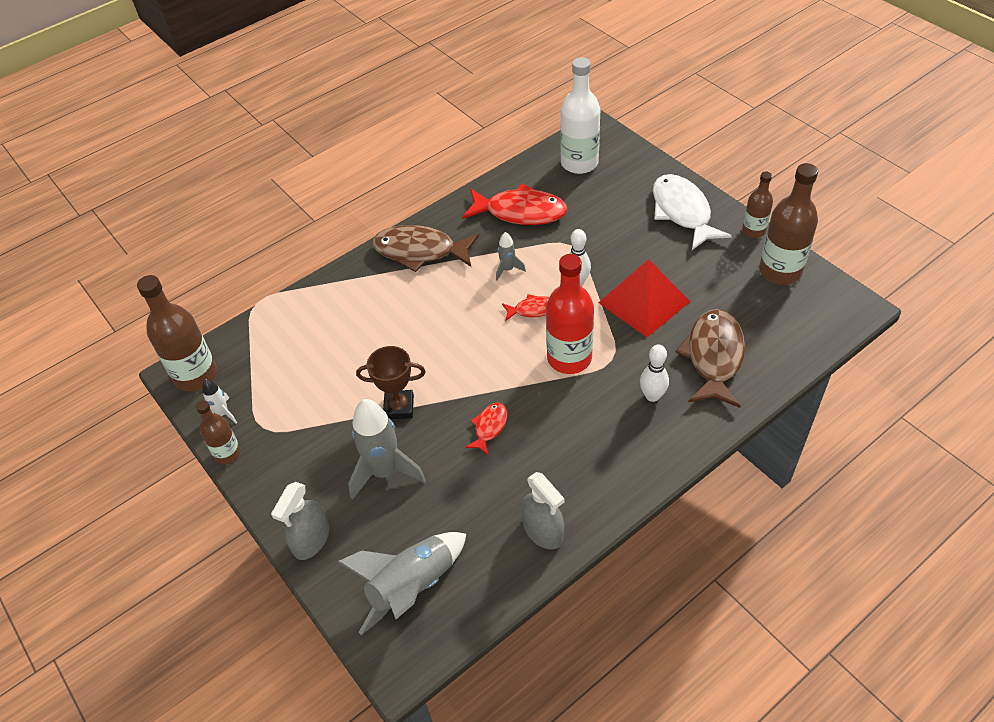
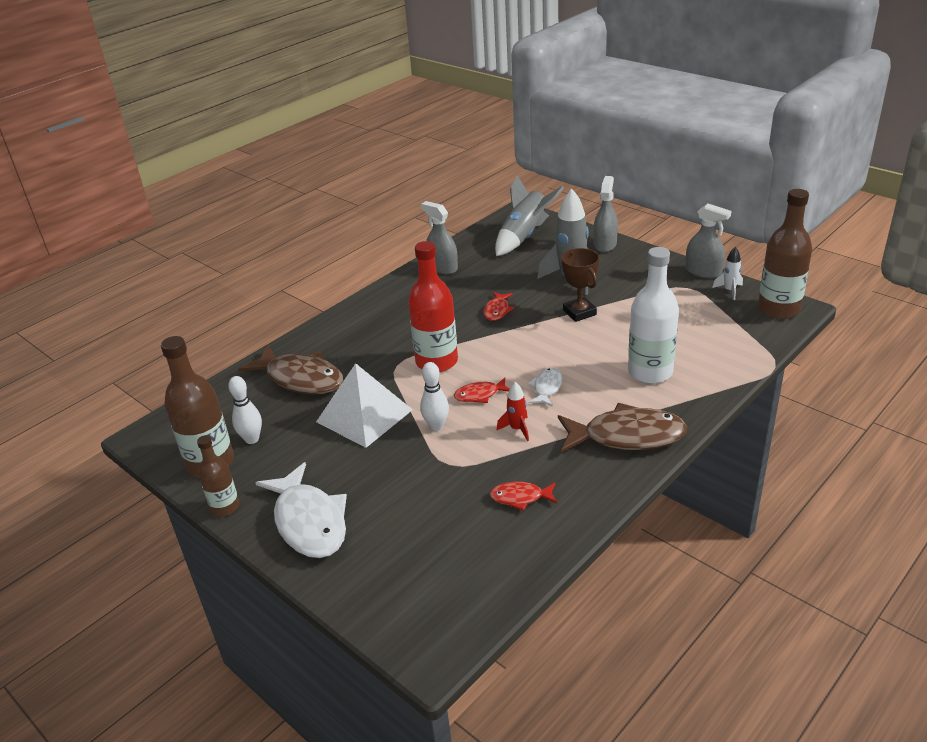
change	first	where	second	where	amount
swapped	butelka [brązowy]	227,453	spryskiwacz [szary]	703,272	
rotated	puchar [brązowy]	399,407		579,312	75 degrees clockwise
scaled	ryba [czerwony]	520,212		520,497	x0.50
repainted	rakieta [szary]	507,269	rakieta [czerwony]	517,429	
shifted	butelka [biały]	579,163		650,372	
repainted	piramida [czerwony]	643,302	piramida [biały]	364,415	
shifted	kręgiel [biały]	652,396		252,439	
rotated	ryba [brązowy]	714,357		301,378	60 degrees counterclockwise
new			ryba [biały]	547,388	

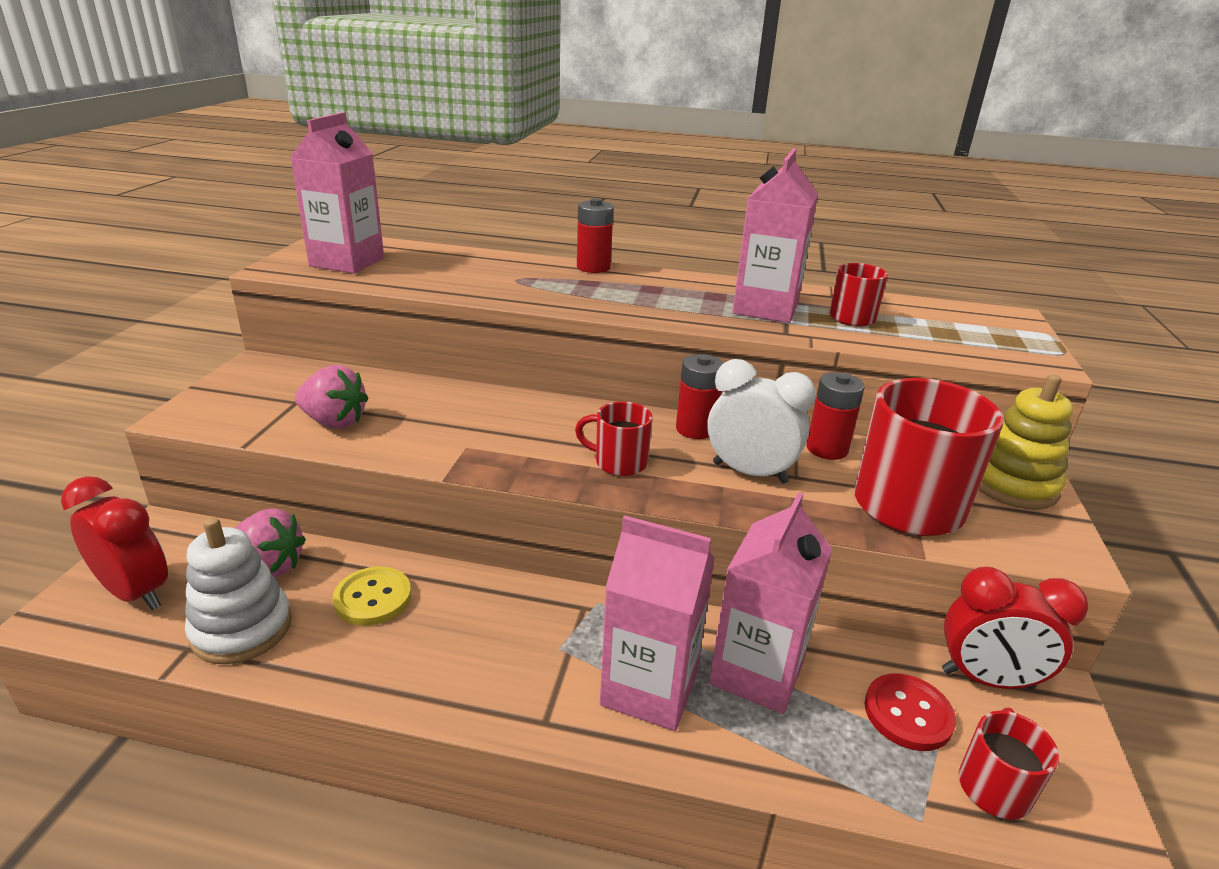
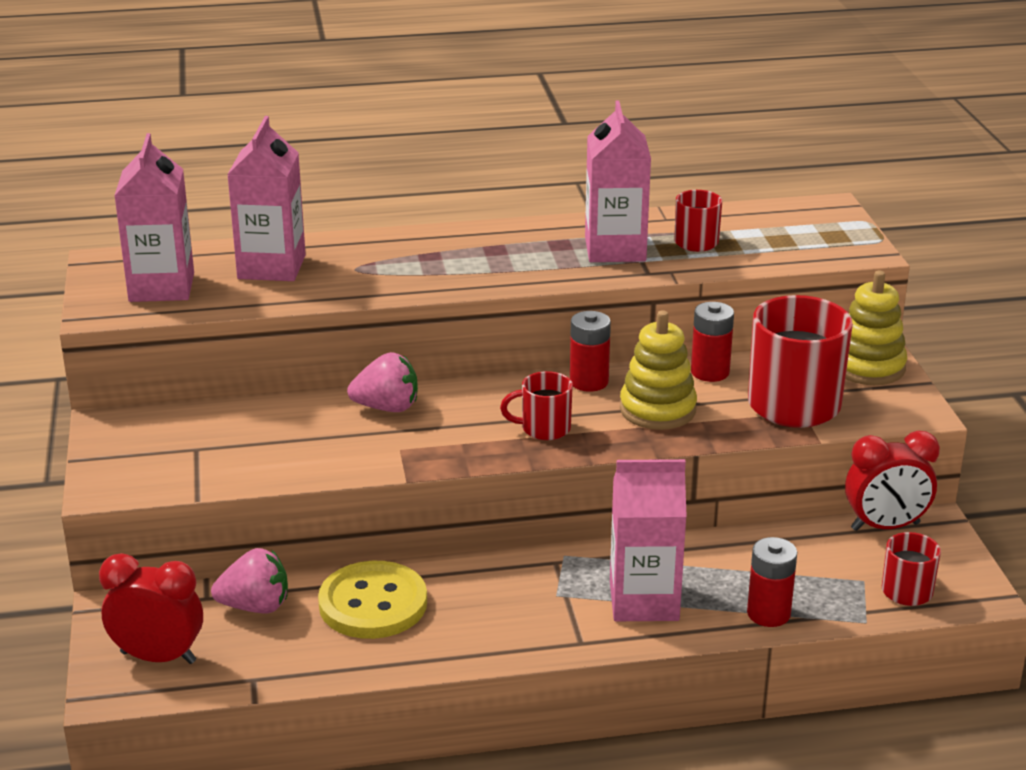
change	first	where	second	where	amount
gone	zabawka nakładanka [biały]	242,629			
shifted	truskawka [różowy]	334,422		387,407	
scaled	guzik [żółty]	373,598		373,604	x1.56
shifted	bateria [czerwony]	593,267		768,613	
swapped	budzik [biały]	750,473	zabawka nakładanka [żółty]	657,409	
shifted	karton mleka [różowy]	757,672		271,267	
gone	guzik [czerwony]	908,714			

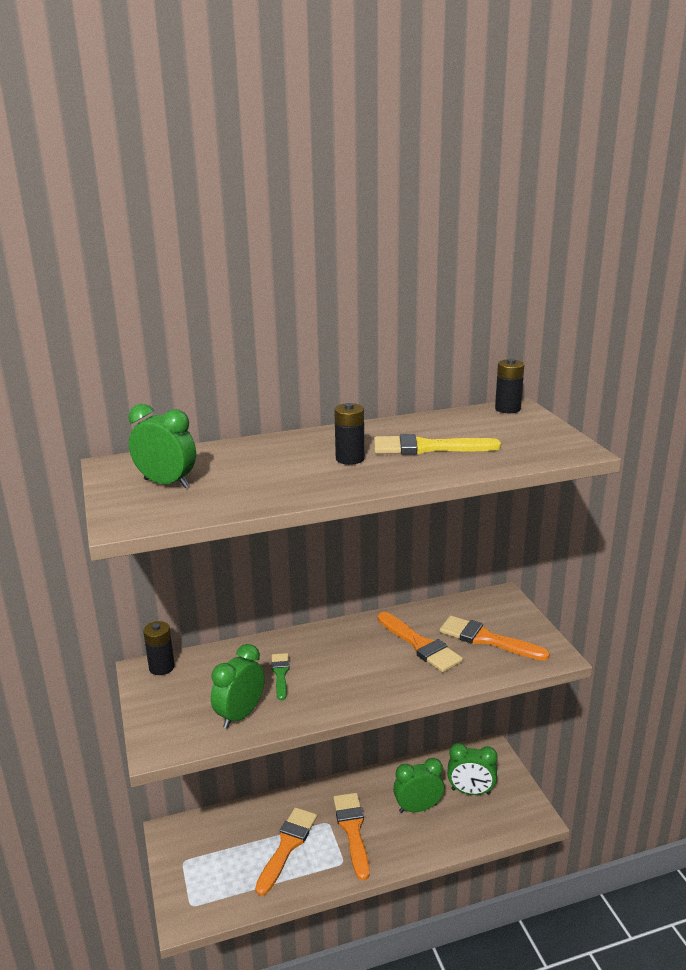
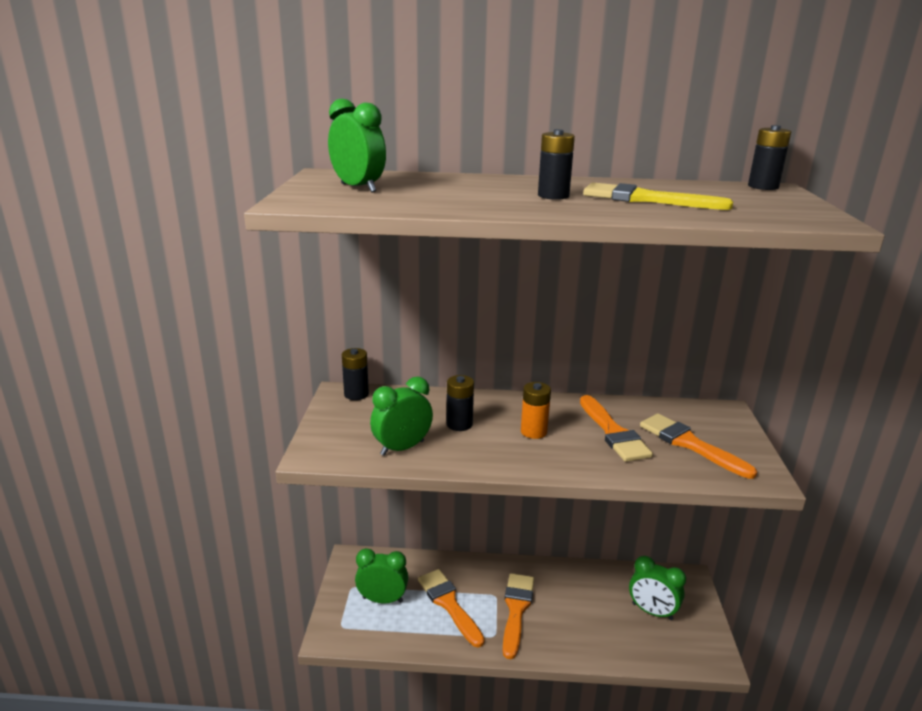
change	first	where	second	where	amount
rotated	pędzel [pomarańczowy]	287,846		449,604	75 degrees counterclockwise
swapped	pędzel [zielony]	280,674	bateria [czarny]	459,424	
shifted	budzik [zielony]	418,808		382,599	
new			bateria [pomarańczowy]	533,431	

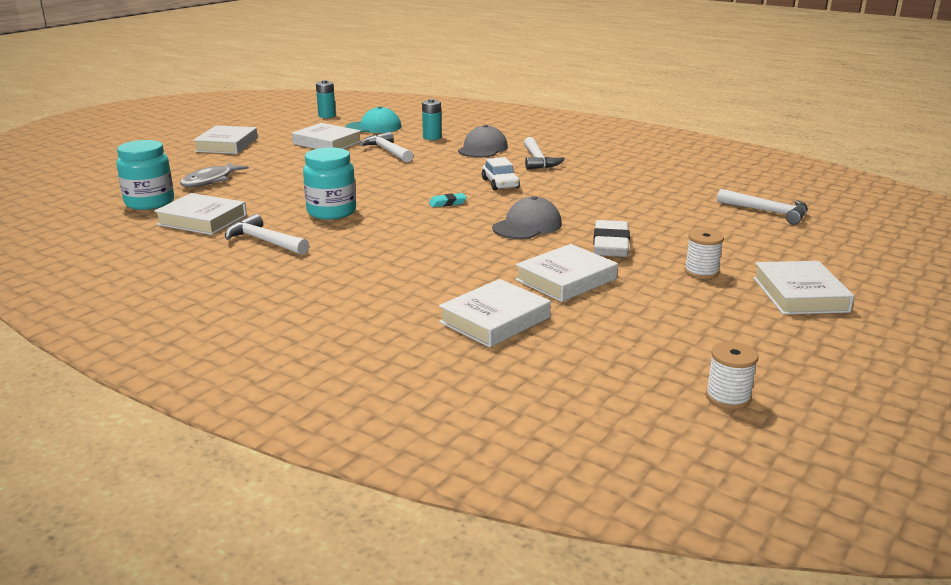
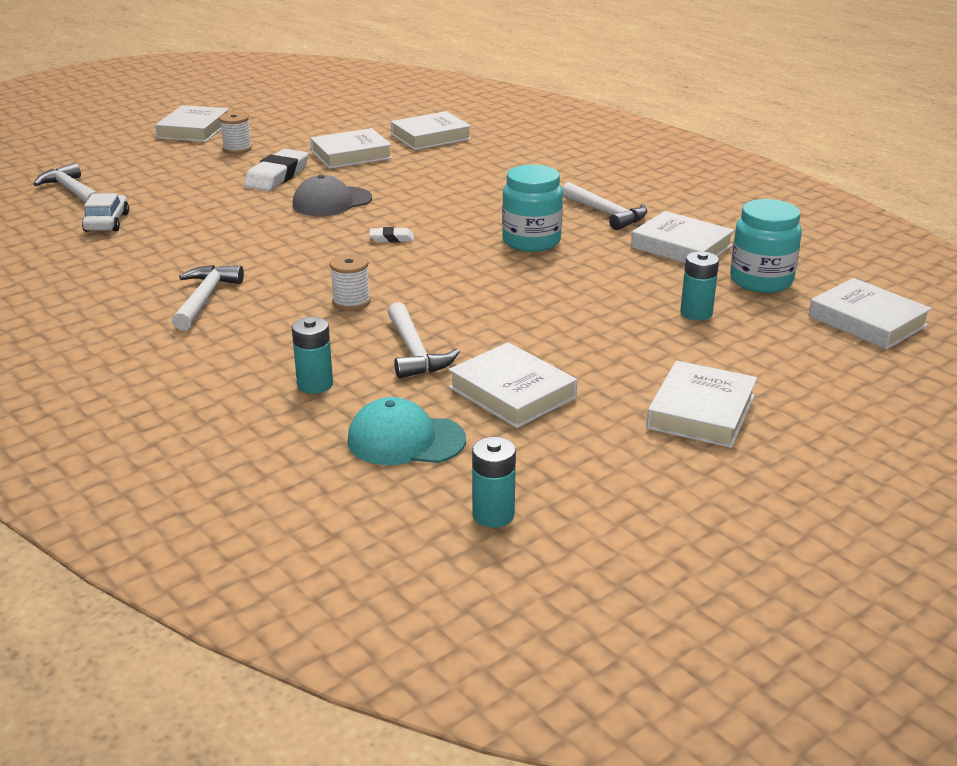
change	first	where	second	where	amount
swapped	ryba [szary]	210,181	bateria [turkusowy]	696,313	
repainted	gumka do mazania [turkusowy]	447,203	gumka do mazania [biały]	392,238	
gone	czapka [szary]	482,149			
shifted	samochód [biały]	500,183		107,222	
shifted	szpulka [biały]	728,397		351,302	
new			książka [biały]	867,321	

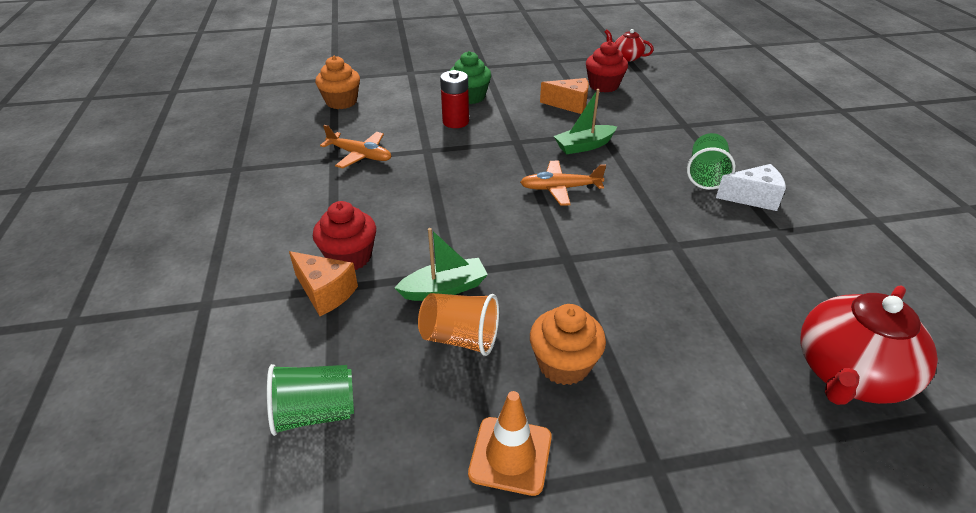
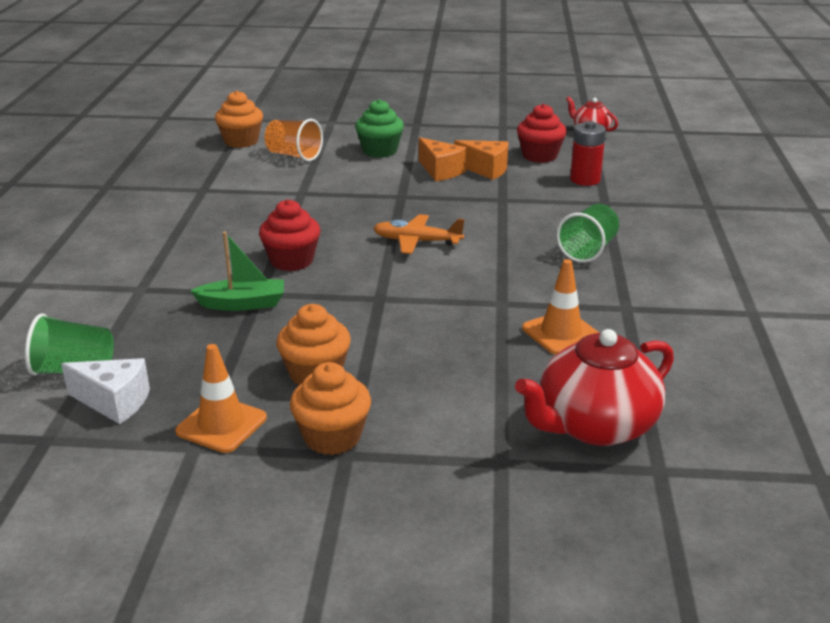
change	first	where	second	where	amount
shifted	ser [pomarańczowy]	325,292		441,171	
shifted	muffinka [czerwony]	349,257		291,261	
gone	samolot [pomarańczowy]	360,155			
shifted	szklanka [pomarańczowy]	460,338		294,155	
shifted	bateria [czerwony]	455,122		585,180	
gone	łódka [zielony]	584,146			
shifted	ser [biały]	753,198		114,402	
new			muffinka [pomarańczowy]	332,437	
new			pachołek [pomarańczowy]	561,333	

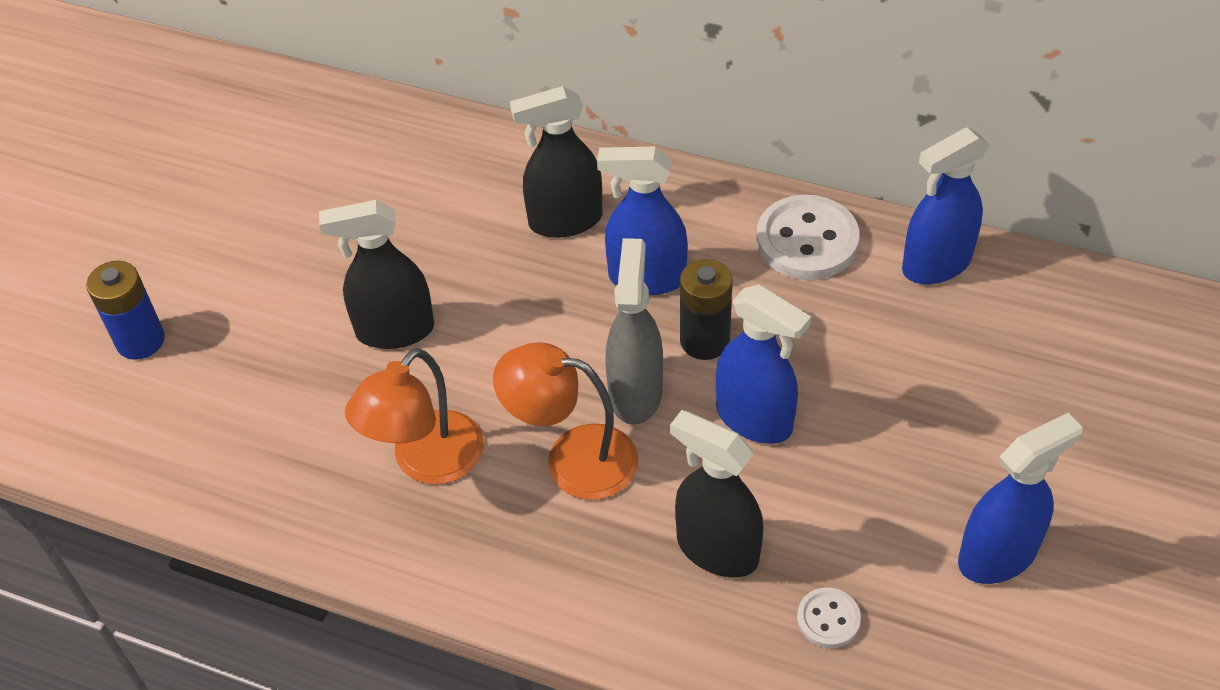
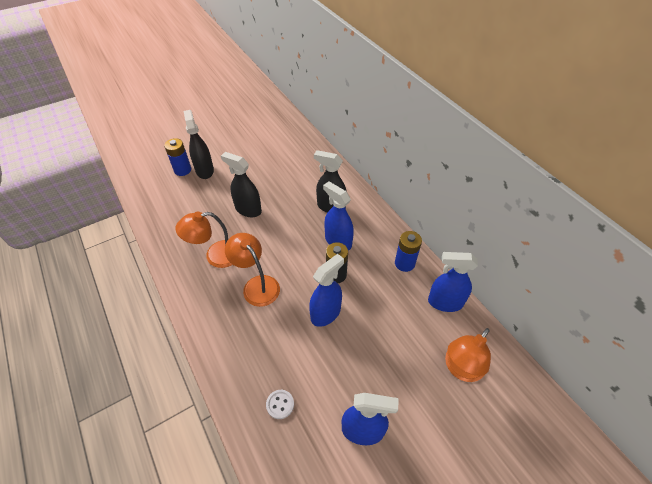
change	first	where	second	where	amount
gone	spryskiwacz [szary]	635,392			
shifted	spryskiwacz [czarny]	717,549		204,170	
rotated	spryskiwacz [niebieski]	754,419		326,313	120 degrees counterclockwise
swapped	guzik [biały]	807,241	bateria [niebieski]	404,263	
new			lampka [pomarańczowy]	460,369	

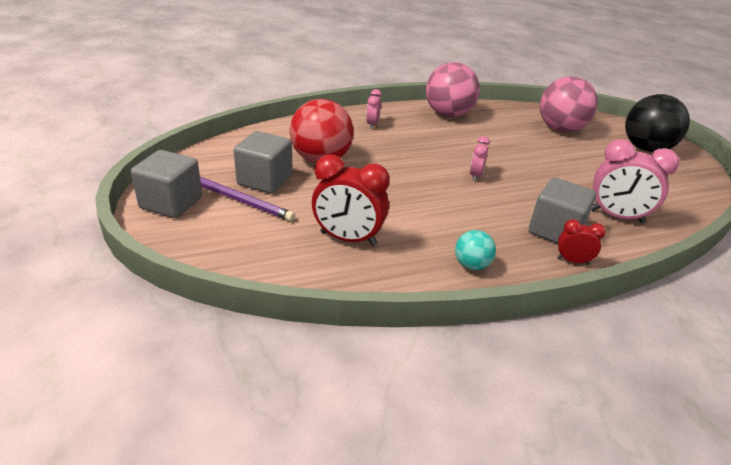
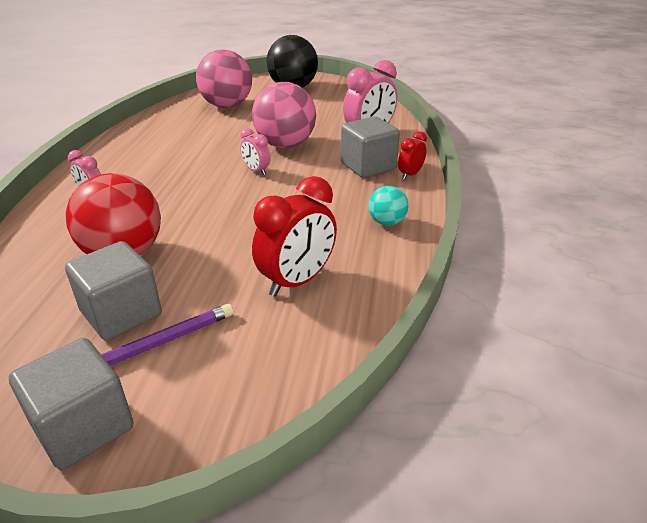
change	first	where	second	where	amount
shifted	piłka [różowy]	448,114		285,145	

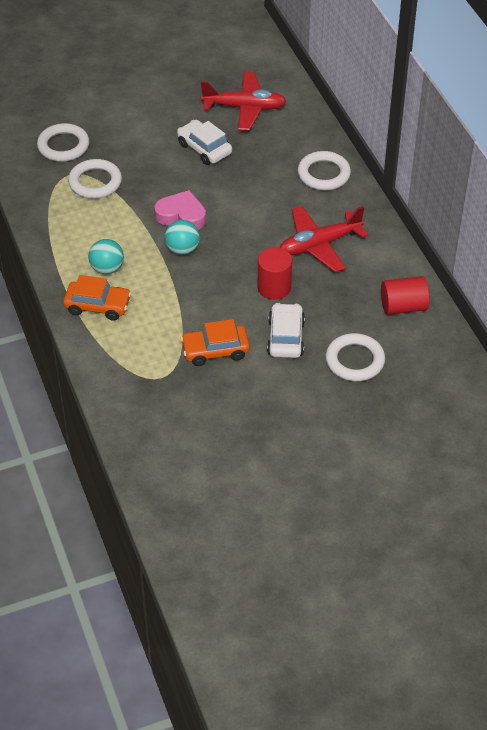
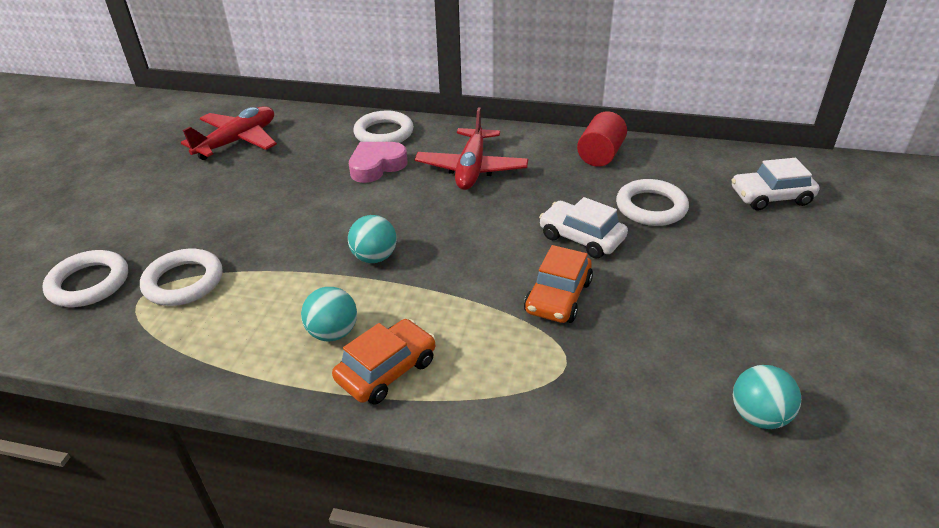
change	first	where	second	where	amount
shifted	serce [różowy]	181,215		376,166	
shifted	samochód [biały]	204,149		770,197	
gone	walec [czerwony]	274,287			
new			piłka [turkusowy]	758,416	

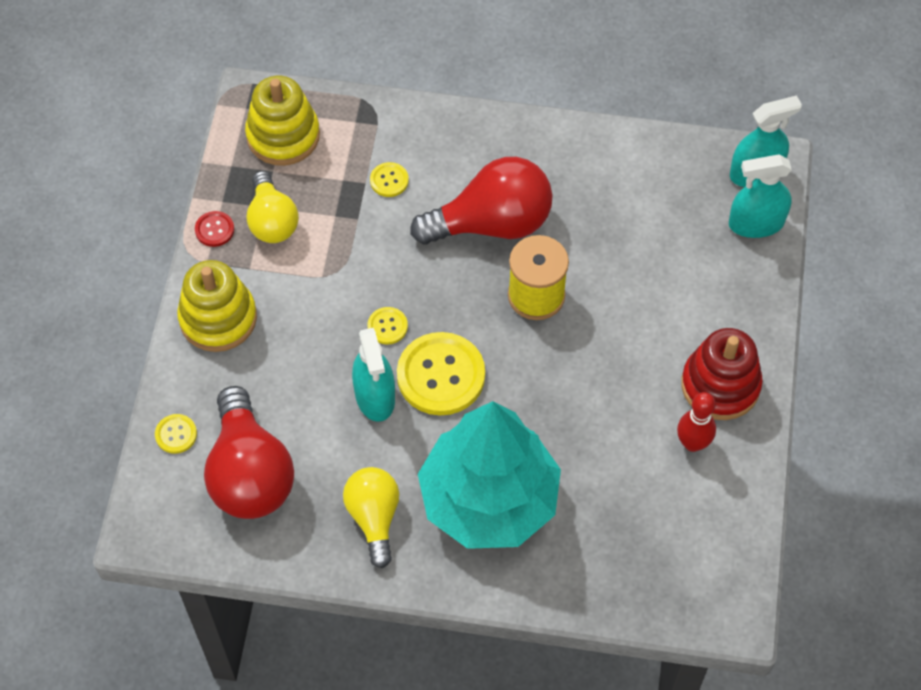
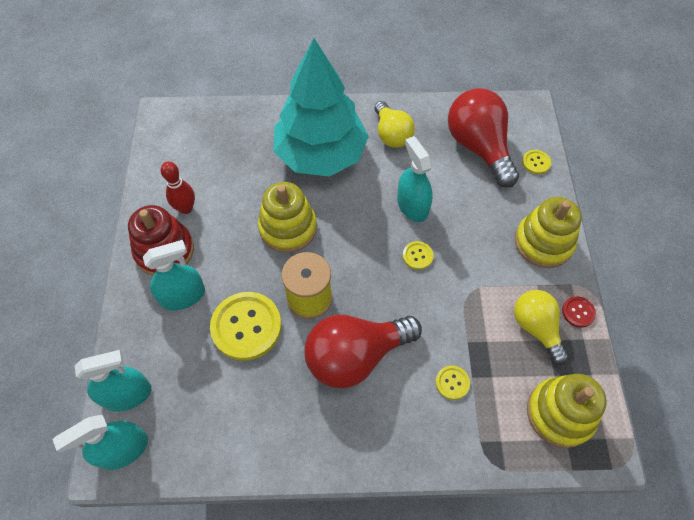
change	first	where	second	where	amount
shifted	guzik [żółty]	441,375		246,326	
new			spryskiwacz [turkusowy]	183,296	
new			zabawka nakładanka [żółty]	288,228	

